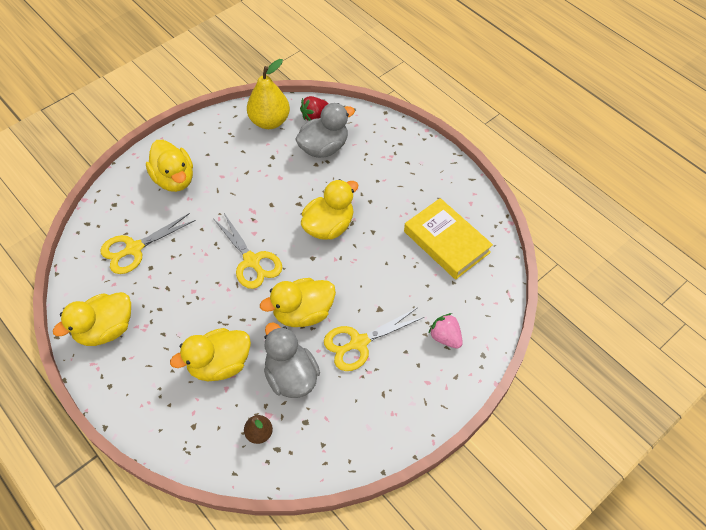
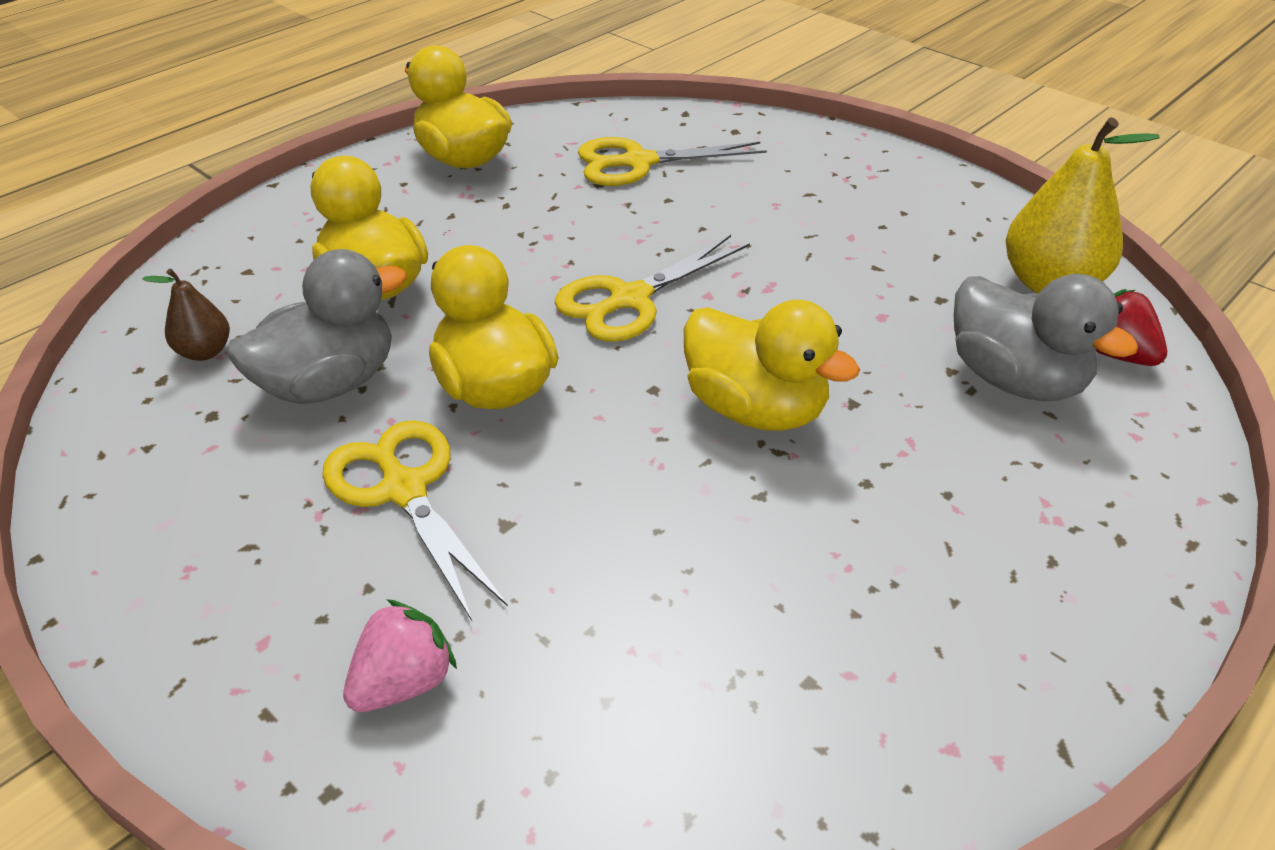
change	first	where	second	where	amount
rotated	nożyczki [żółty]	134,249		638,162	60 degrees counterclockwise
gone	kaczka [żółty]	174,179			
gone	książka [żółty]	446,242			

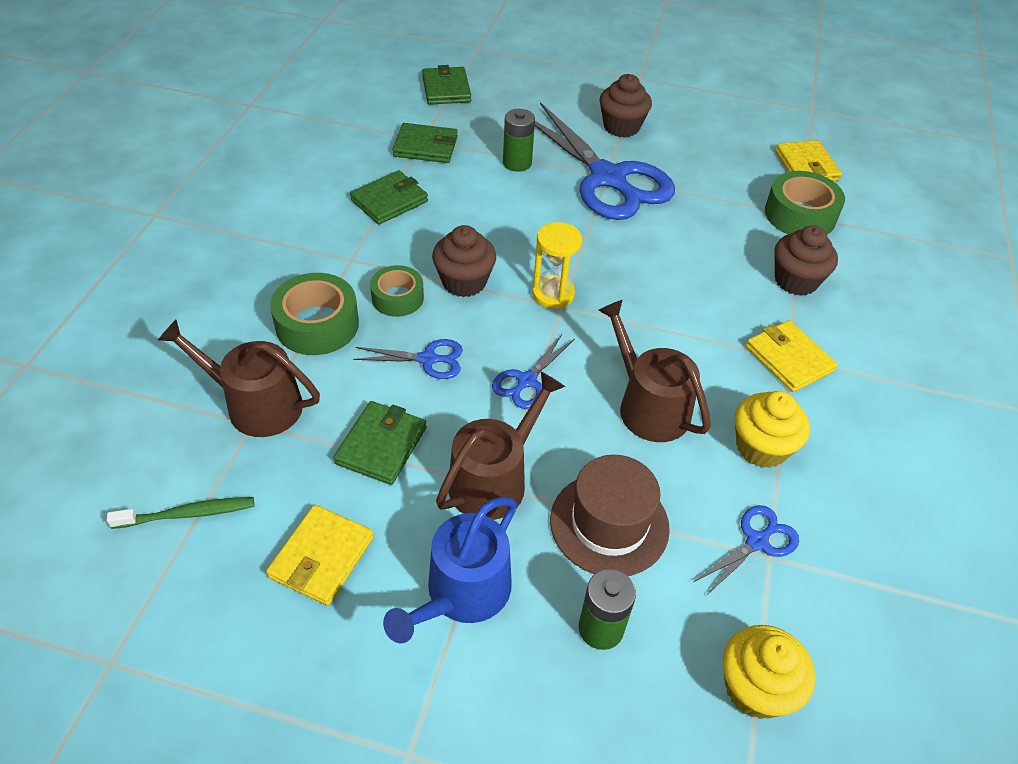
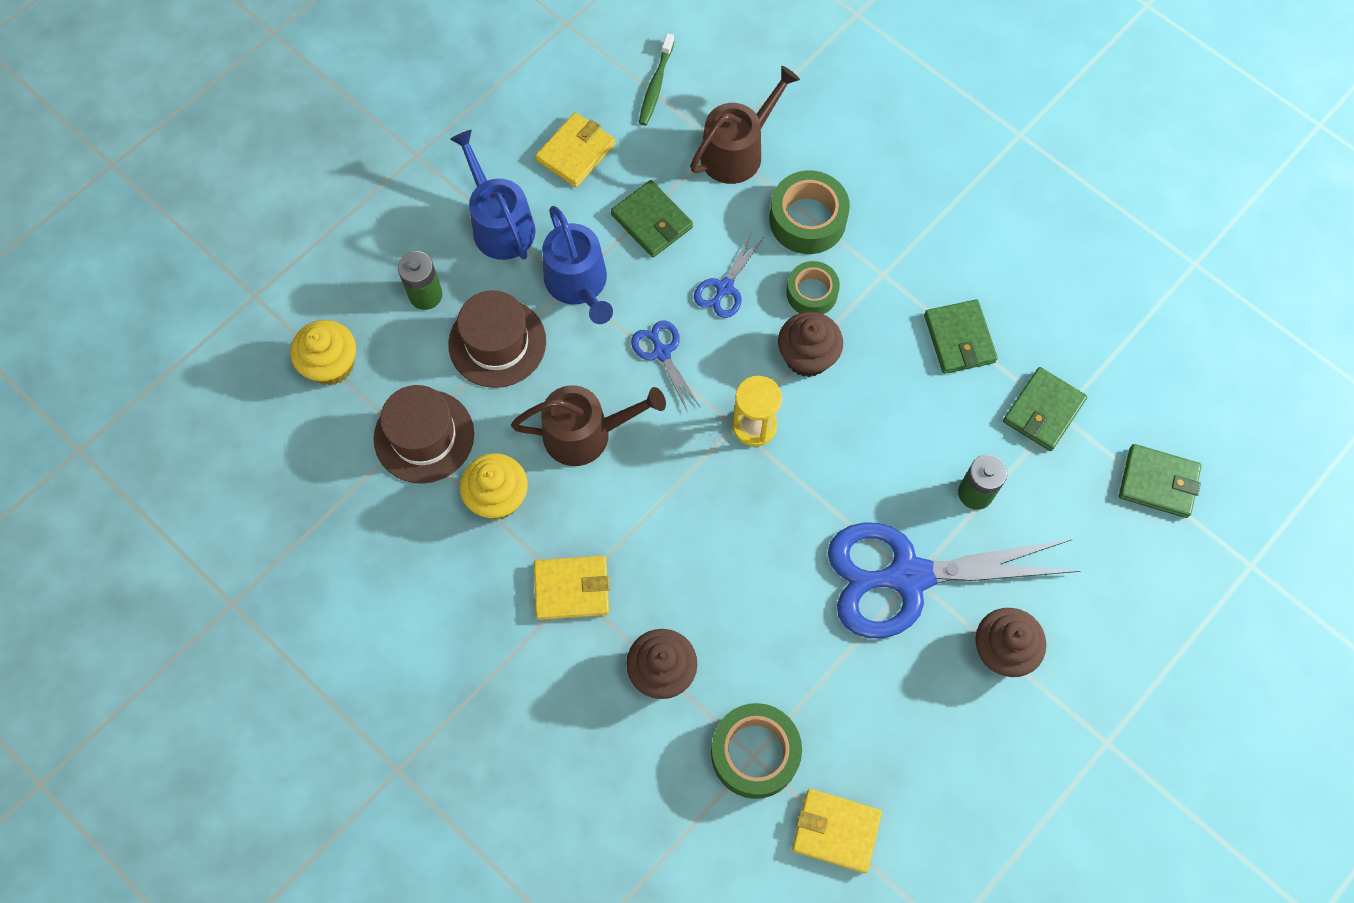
change	first	where	second	where	amount
rotated	portfel [żółty]	322,557		575,152	75 degrees clockwise
repainted	konewka [brązowy]	493,479	konewka [niebieski]	578,283	
swapped	nożyczki [niebieski]	757,542	kapelusz [brązowy]	424,436	

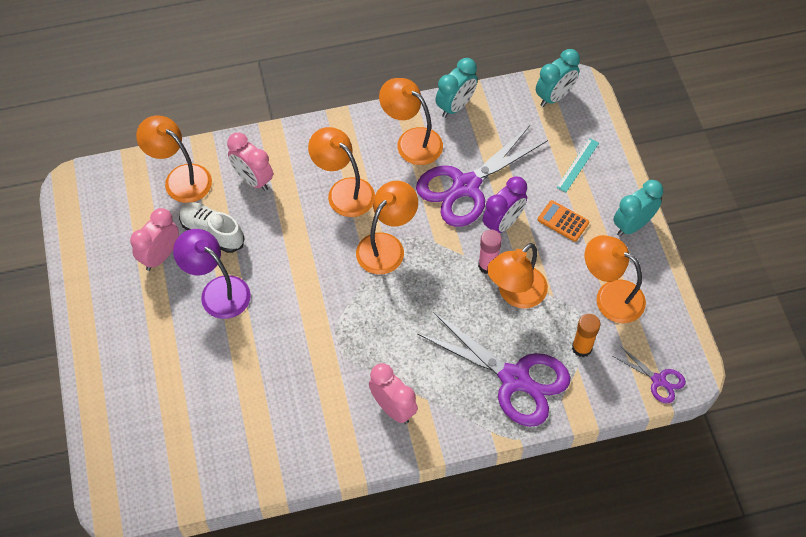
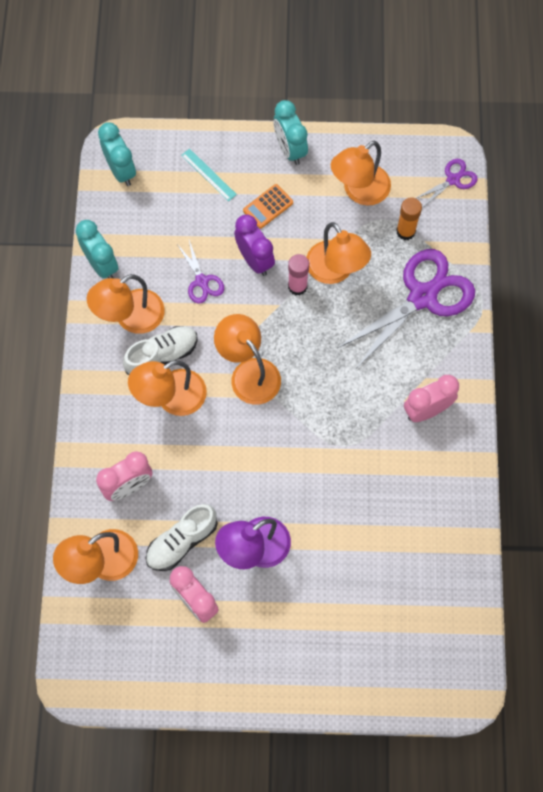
change	first	where	second	where	amount
scaled	nożyczki [fioletowy]	466,186		202,281	x0.48
new			but [biały]	162,355	

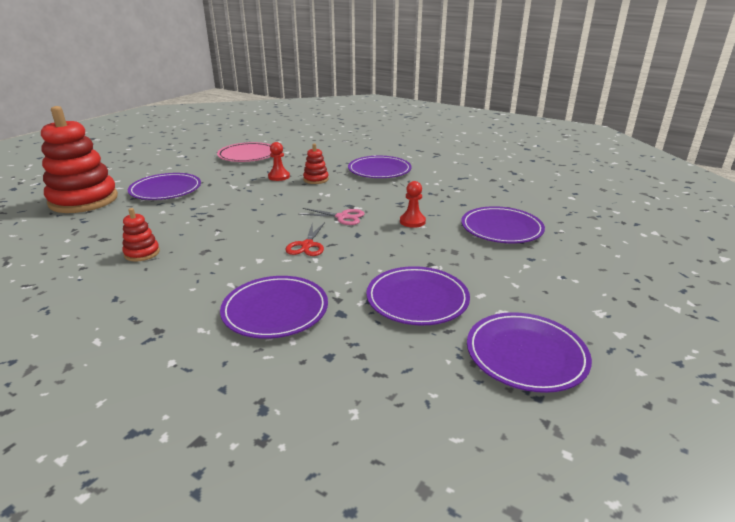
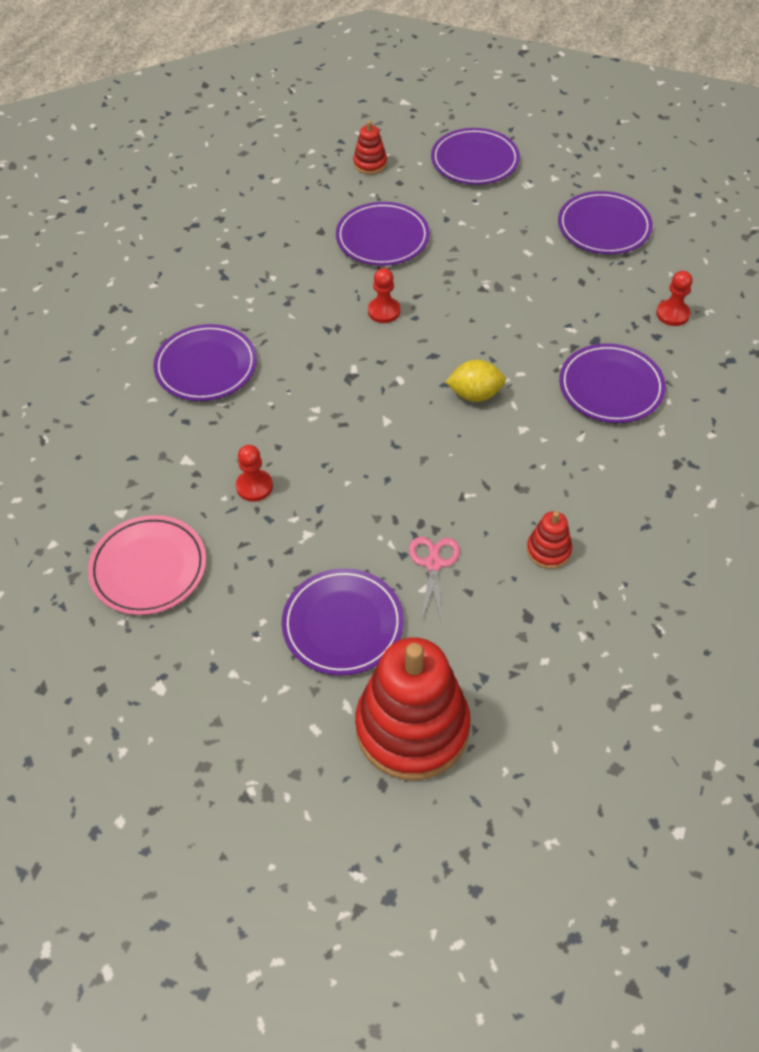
change	first	where	second	where	amount
swapped	nożyczki [czerwony]	307,245	cytryna [żółty]	475,394	
shifted	nożyczki [różowy]	342,217		433,563	
shifted	zabawka nakładanka [czerwony]	316,179		370,164	
shifted	talerz [fioletowy]	417,299		475,161	
new			pionek [czerwony]	672,314	

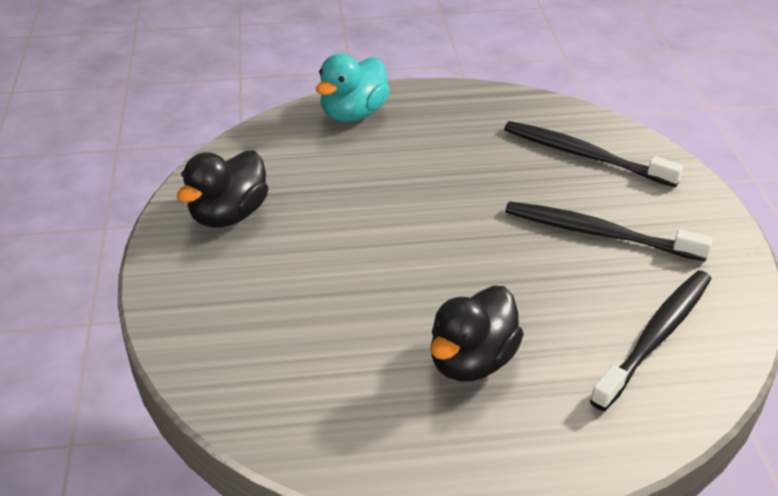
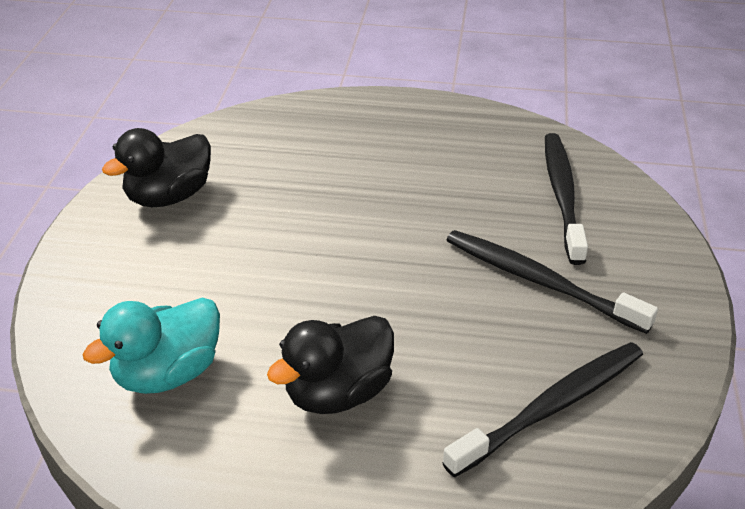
change	first	where	second	where	amount
shifted	kaczka [turkusowy]	353,114		168,373	
rotated	szczoteczka do zębów [czarny]	583,155		562,195	45 degrees clockwise

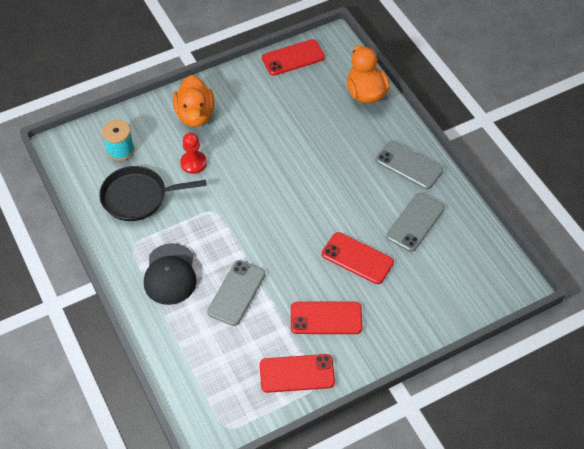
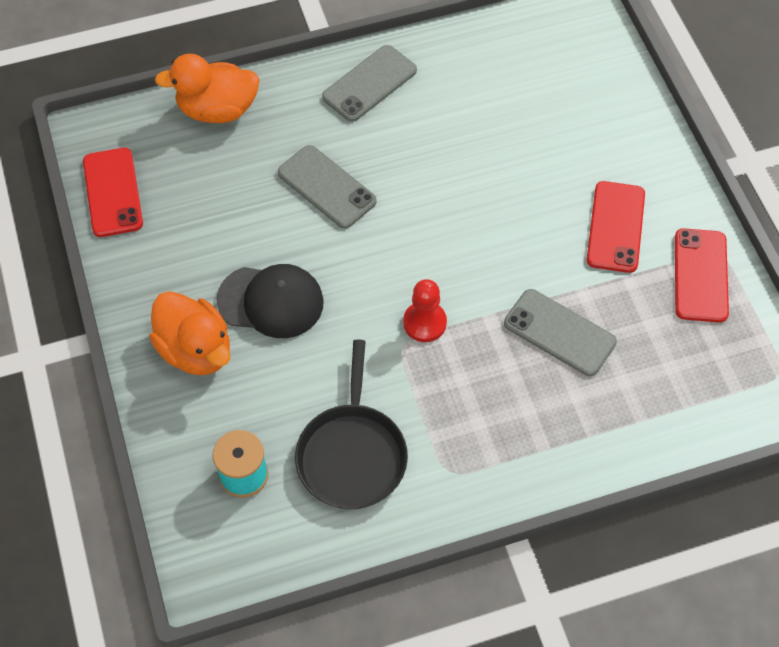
change	first	where	second	where	amount
shifted	czapka [czarny]	170,274		271,301	
rotated	kaczka [pomarańczowy]	195,115		196,350	45 degrees clockwise
shifted	pionek [czerwony]	193,163		424,323	
gone	telefon [czerwony]	357,258			
shifted	telefon [szary]	415,222		326,187	

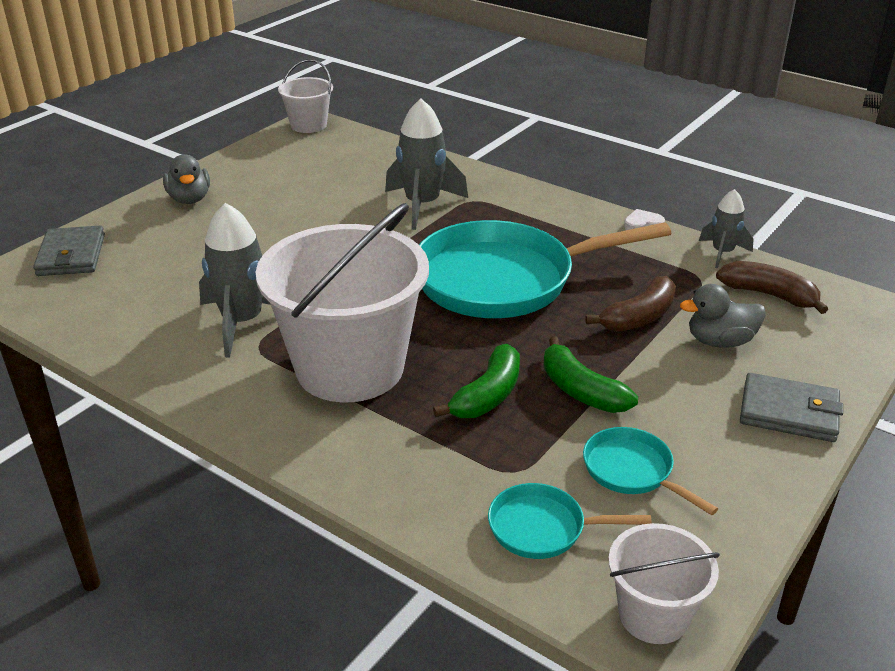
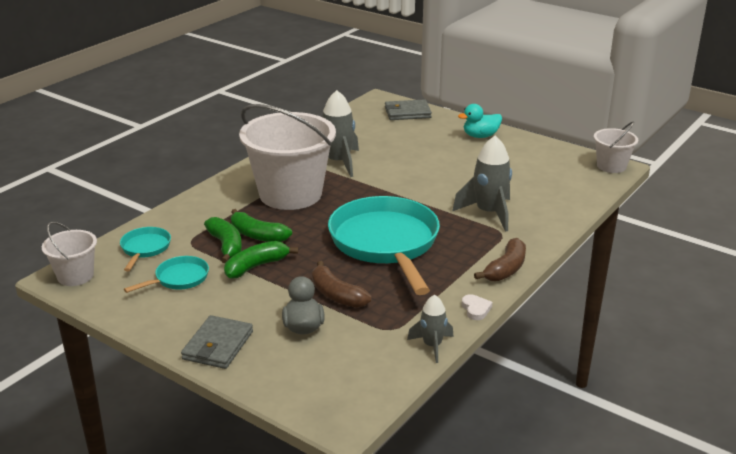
change	first	where	second	where	amount
repainted	kaczka [szary]	189,199	kaczka [turkusowy]	480,136	
shifted	banan [brązowy]	769,295		506,269	
new			banan [zielony]	226,246	

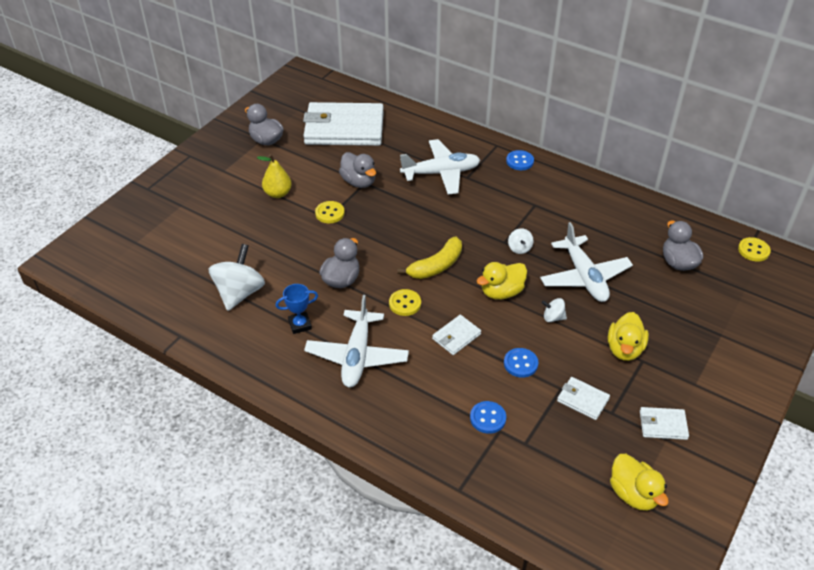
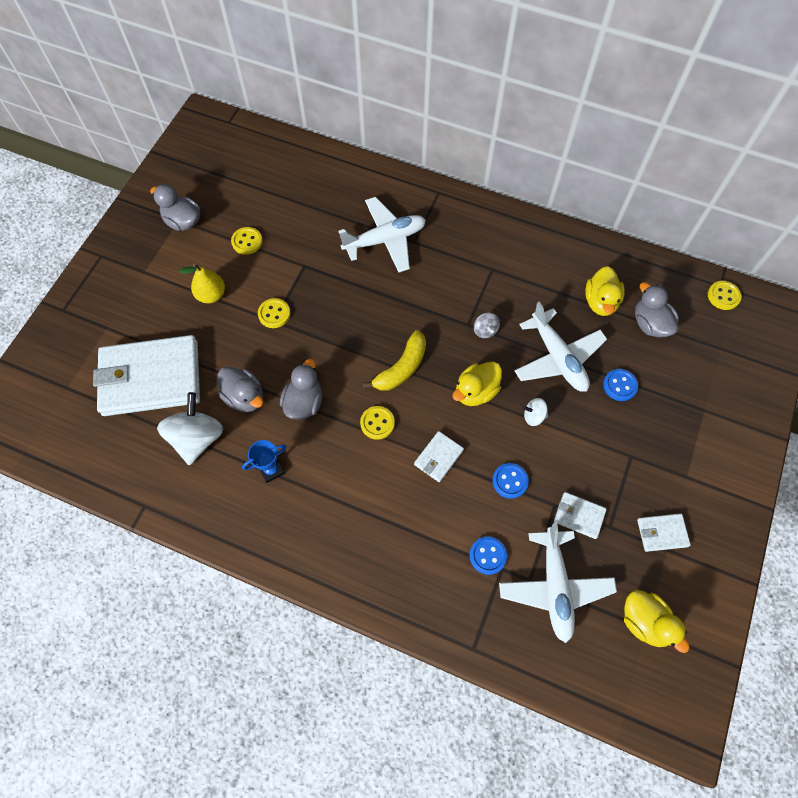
change	first	where	second	where	amount
shifted	portfel [biały]	344,128		150,378	
shifted	samolot [biały]	357,356		554,587	
shifted	kaczka [szary]	359,182		244,397	
shifted	guzik [niebieski]	520,161		620,385	
repainted	bączek [biały]	519,248	bączek [szary]	485,330	
shifted	kaczka [żółty]	624,349		600,302	
new			guzik [żółty]	247,241	

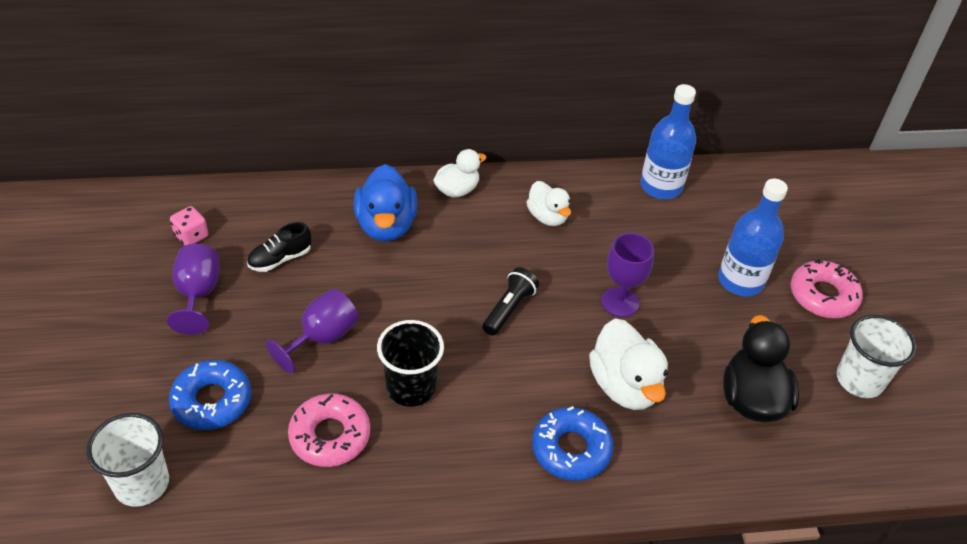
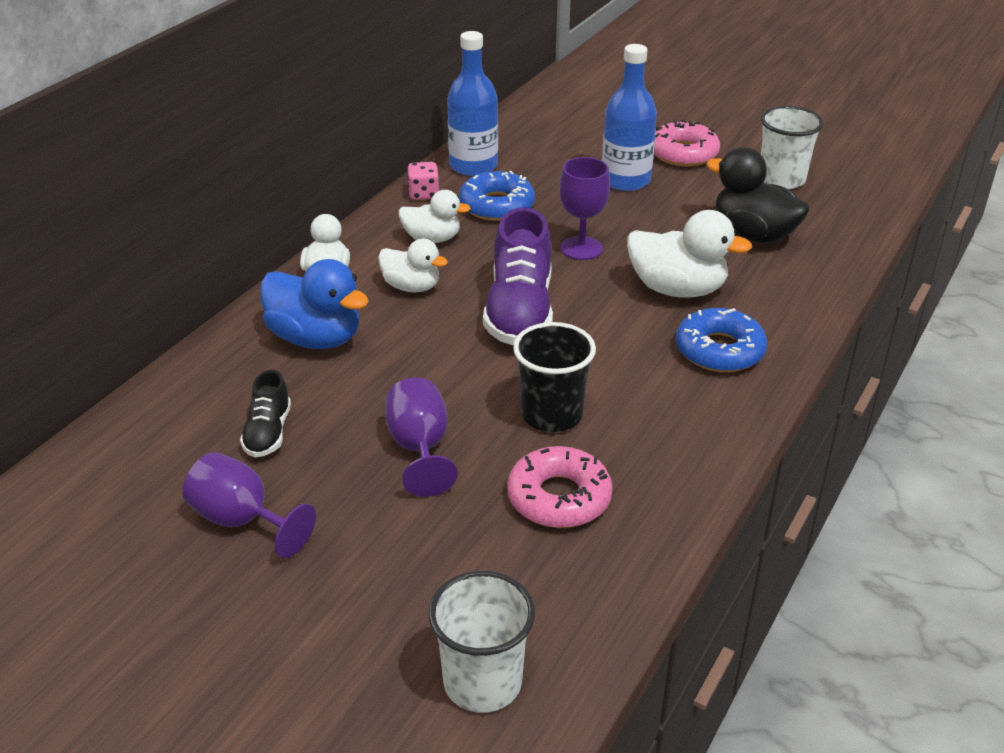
change	first	where	second	where	amount
shifted	donut [niebieski]	212,401		496,205	
shifted	kostka do gry [różowy]	191,236		423,194	
swapped	latarka [czarny]	509,309	but [fioletowy]	519,311	
new			kaczka [biały]	411,287	

